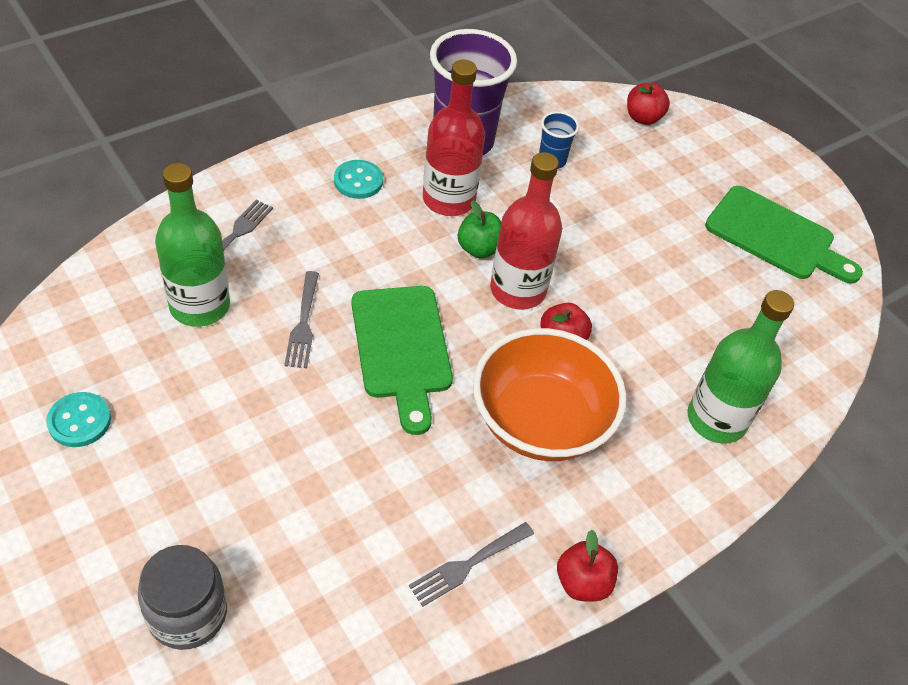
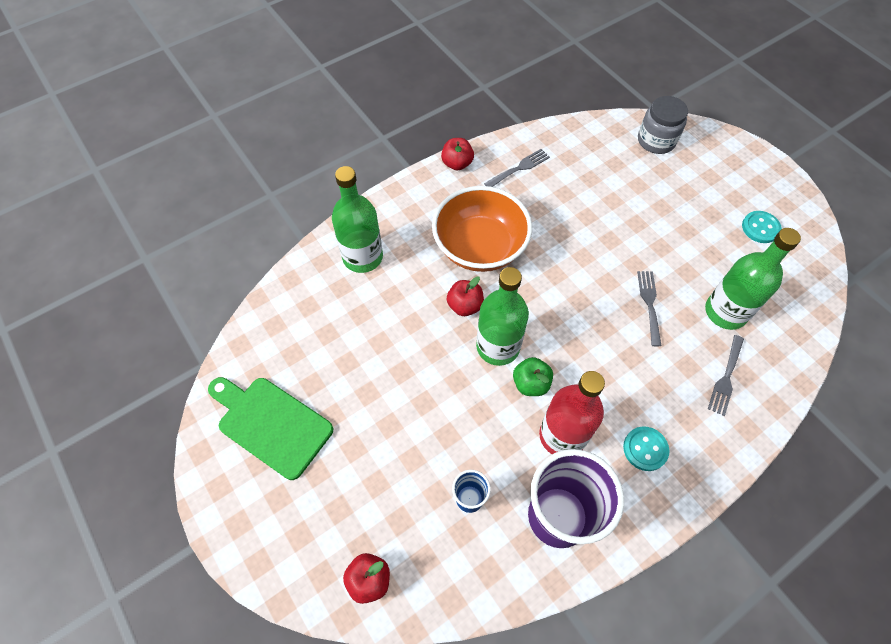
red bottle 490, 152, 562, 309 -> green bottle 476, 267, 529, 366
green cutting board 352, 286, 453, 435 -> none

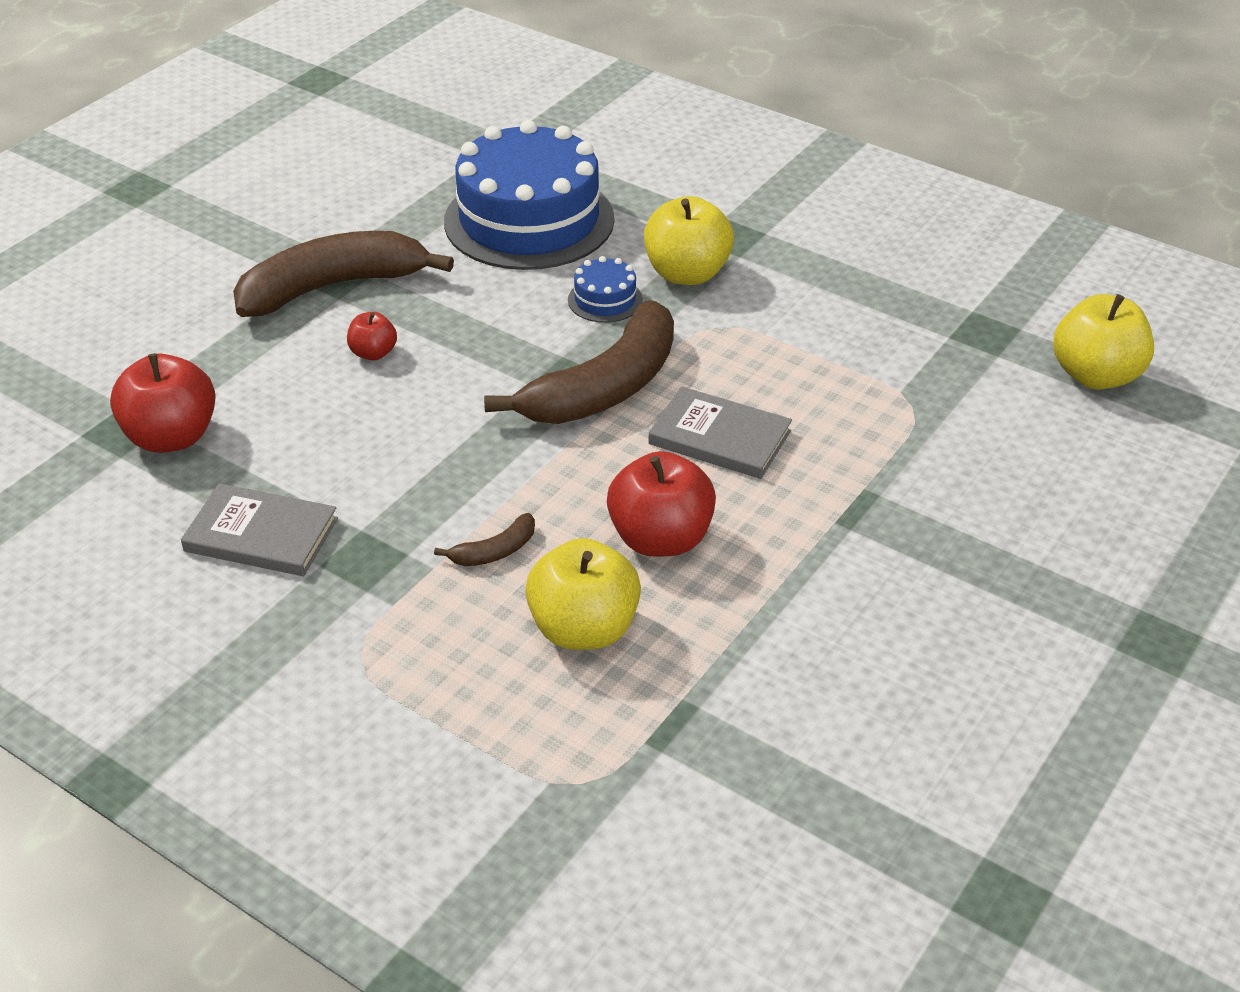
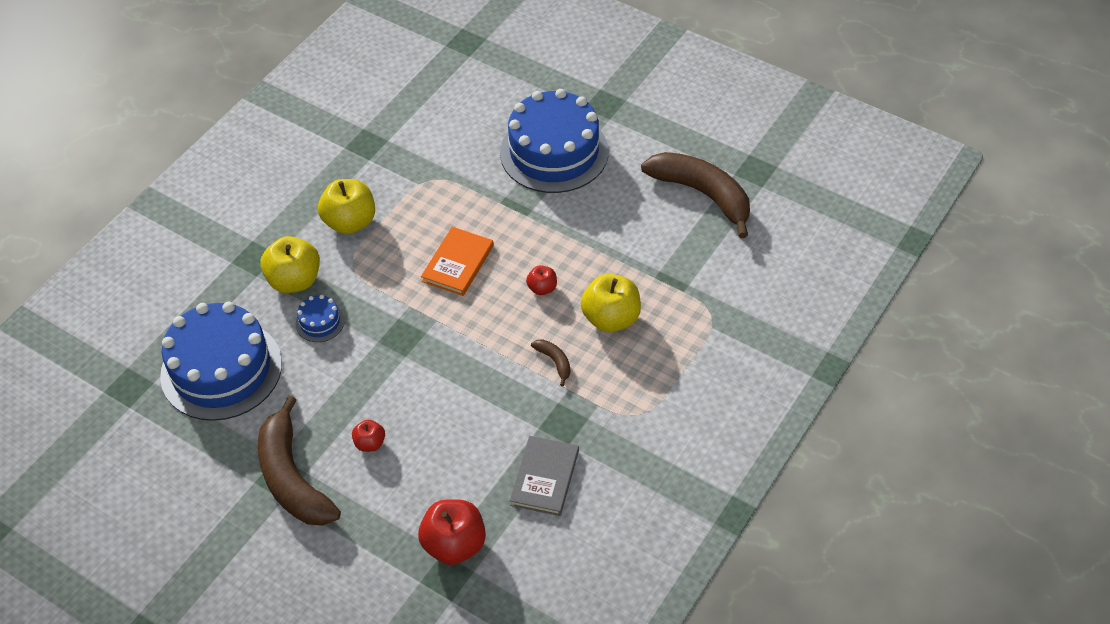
yellow apple 1053, 294, 1154, 390 -> yellow apple 318, 179, 375, 234, shifted
grey book 649, 386, 792, 479 -> orange book 421, 227, 494, 296
none -> blue cake 500, 89, 609, 193
red apple 607, 451, 716, 557 -> red apple 526, 265, 557, 295, x0.52
brown banana 484, 300, 674, 424 -> brown banana 641, 152, 750, 238, shifted

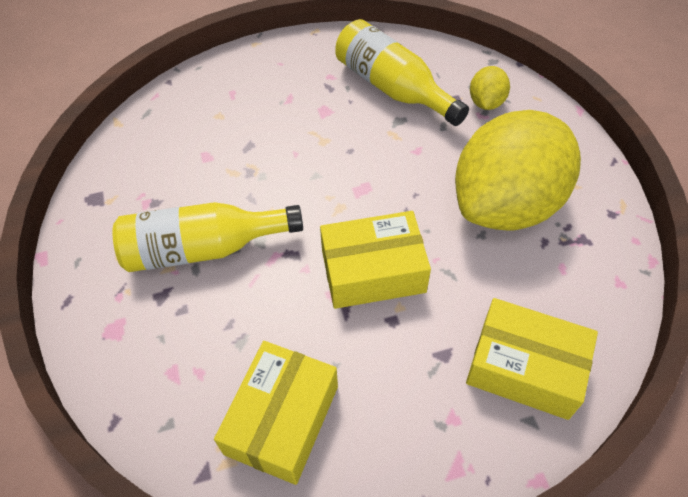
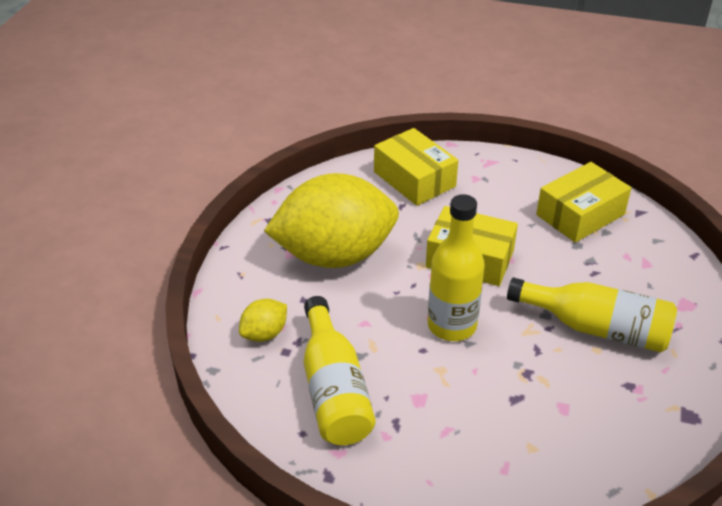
none -> yellow bottle 428, 194, 485, 341

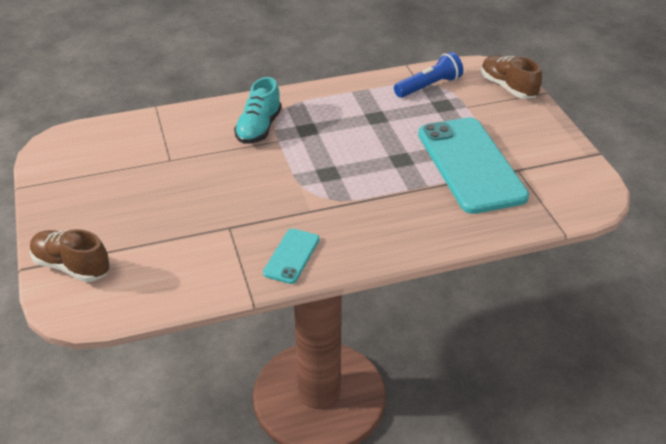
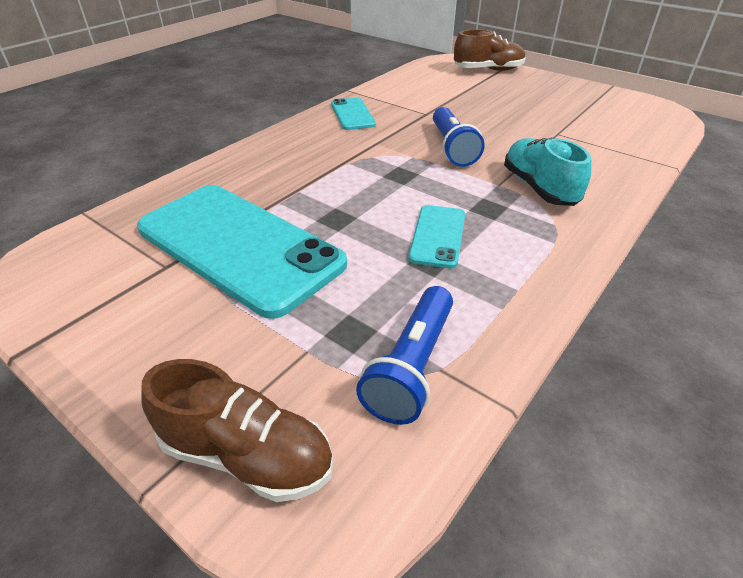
none -> turquoise phone 408, 205, 465, 268
none -> blue flashlight 433, 107, 484, 167

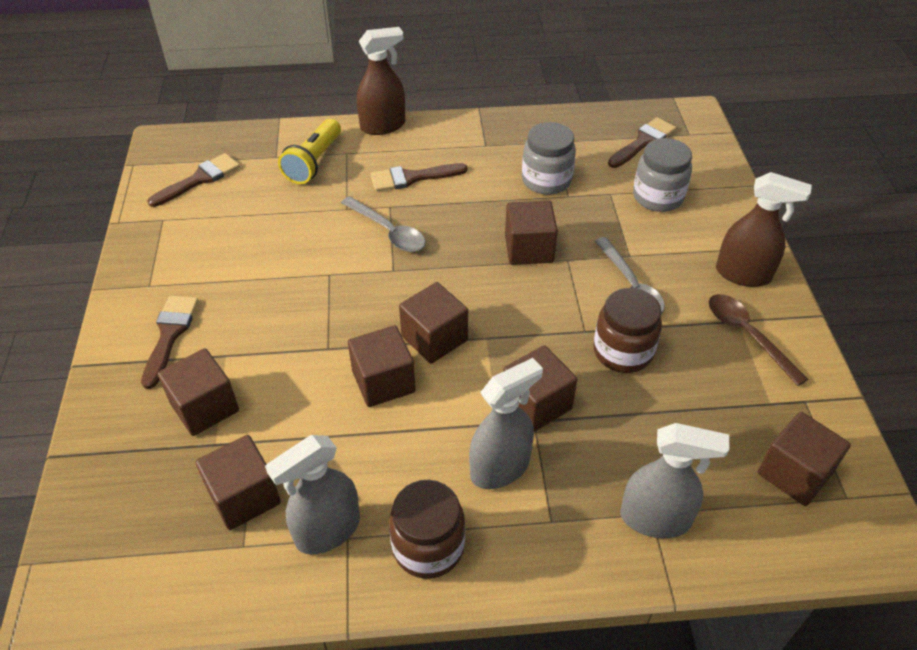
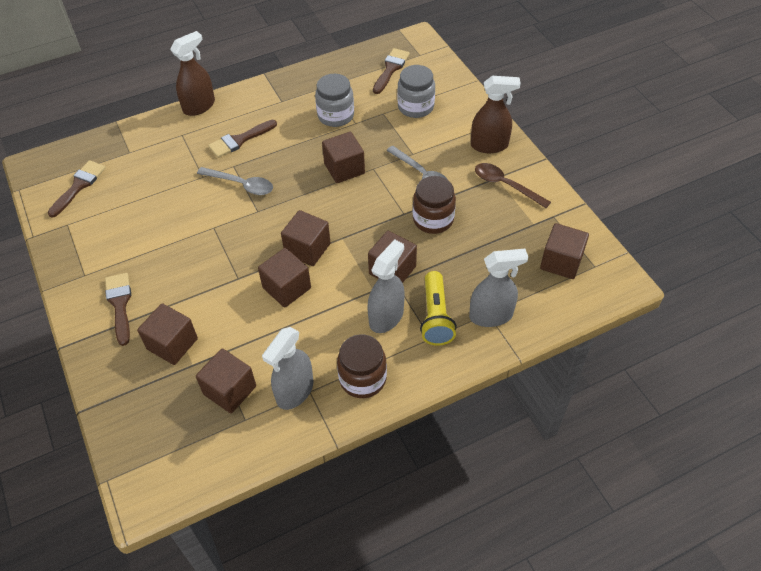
yellow flashlight 278, 119, 341, 184 -> yellow flashlight 420, 271, 457, 346, shifted

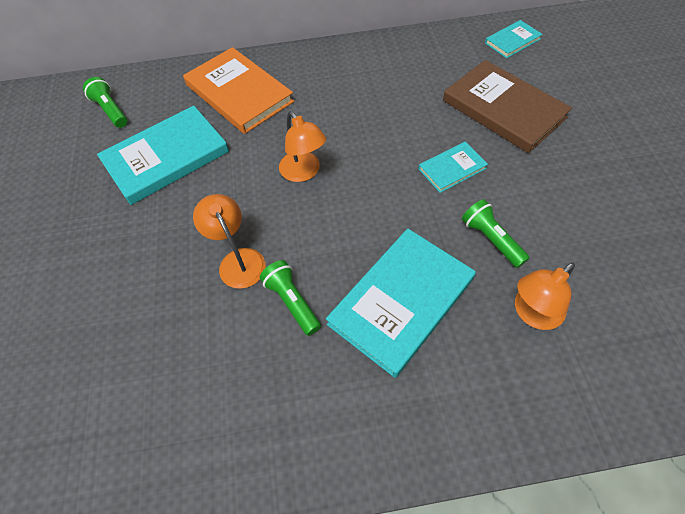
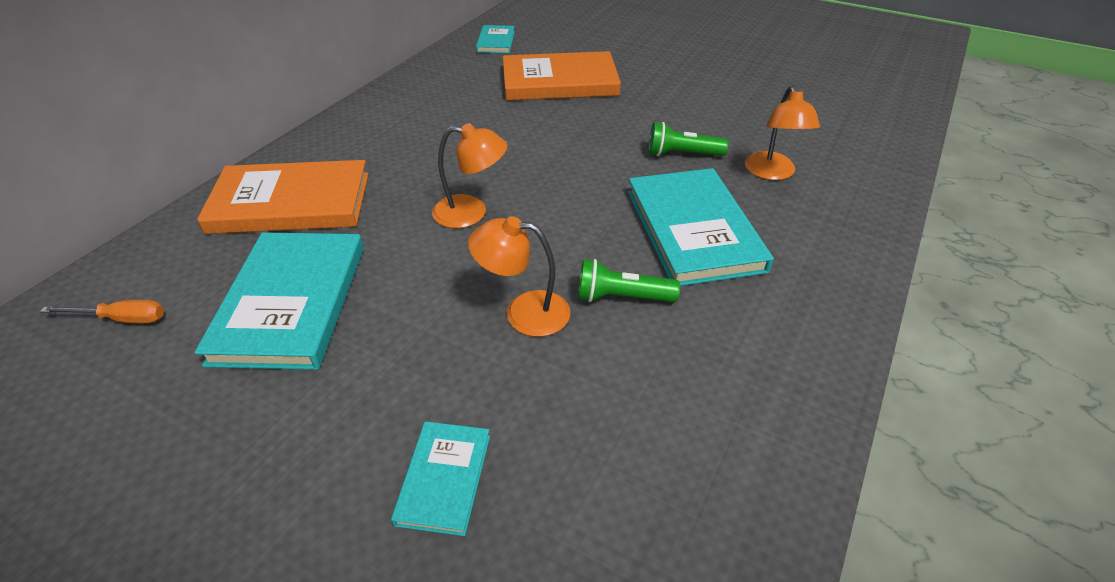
green flashlight 83, 77, 127, 128 -> orange screwdriver 40, 300, 164, 323
turquoise book 418, 142, 488, 193 -> turquoise book 391, 421, 490, 536, shifted
brown book 443, 60, 572, 153 -> orange book 503, 51, 621, 101

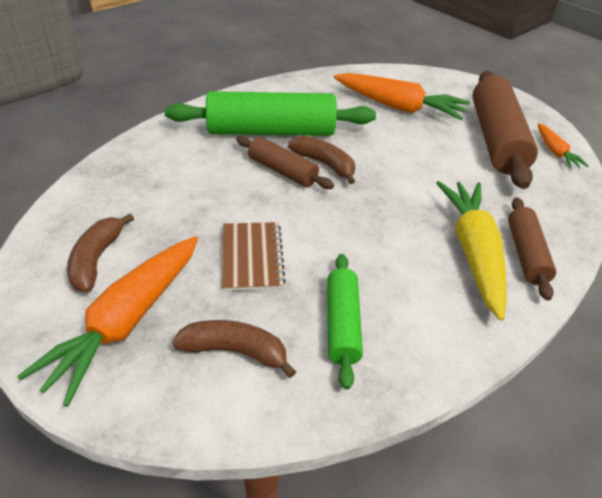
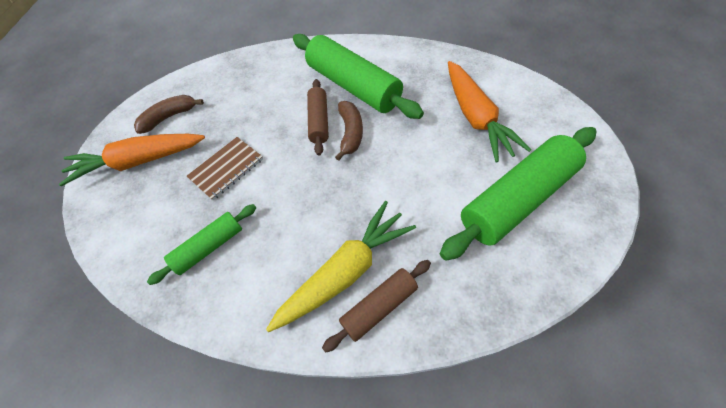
brown rolling pin 472, 71, 538, 189 -> green rolling pin 440, 127, 596, 261
brown banana 172, 320, 296, 378 -> none
orange carrot 538, 123, 589, 169 -> none

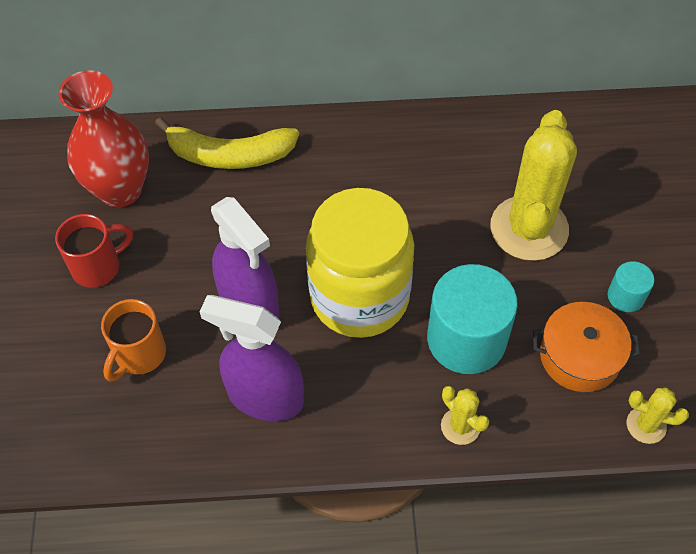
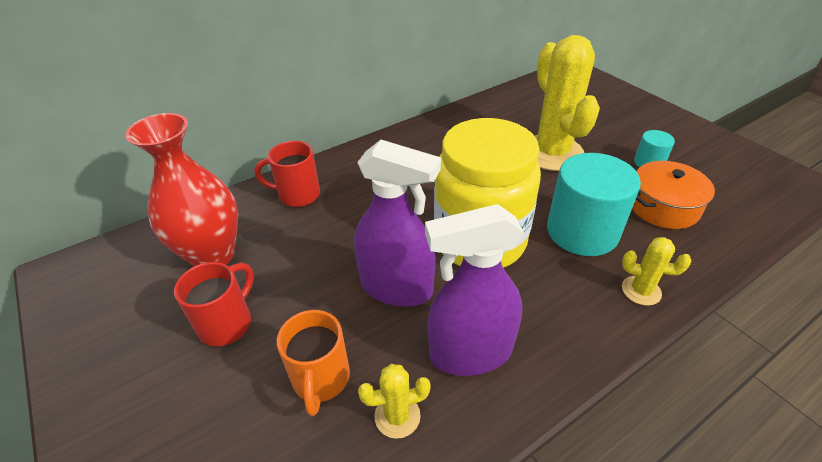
yellow banana 155, 117, 299, 169 -> red mug 254, 141, 320, 207
yellow cactus 627, 387, 689, 444 -> yellow cactus 358, 364, 431, 439, shifted

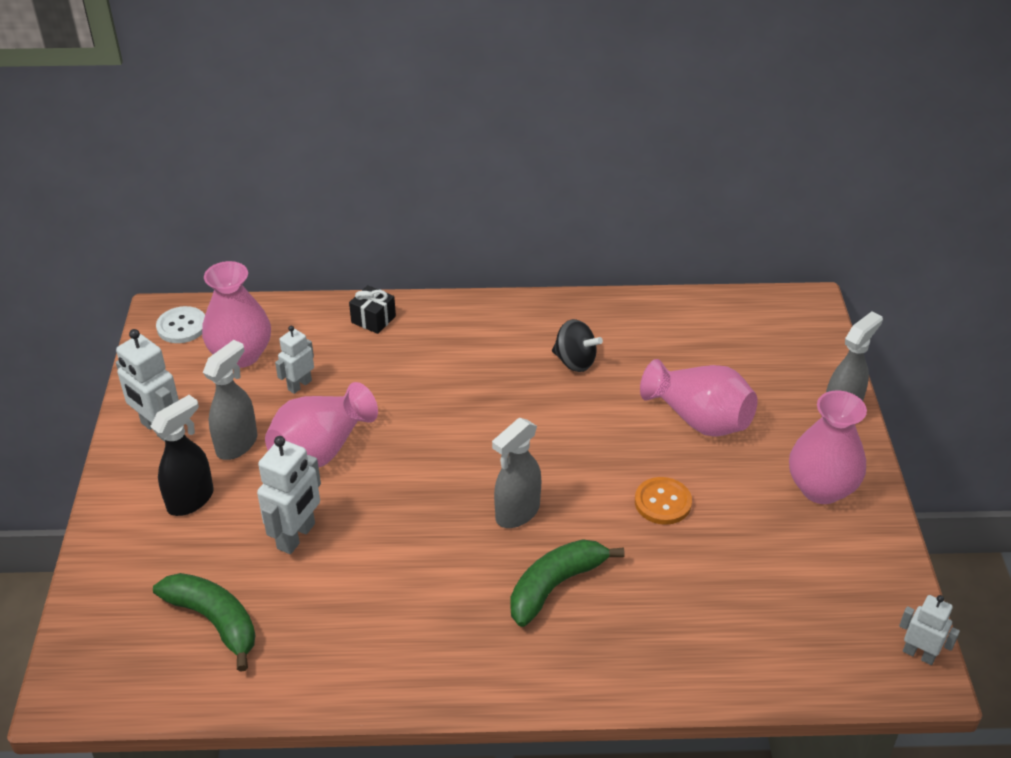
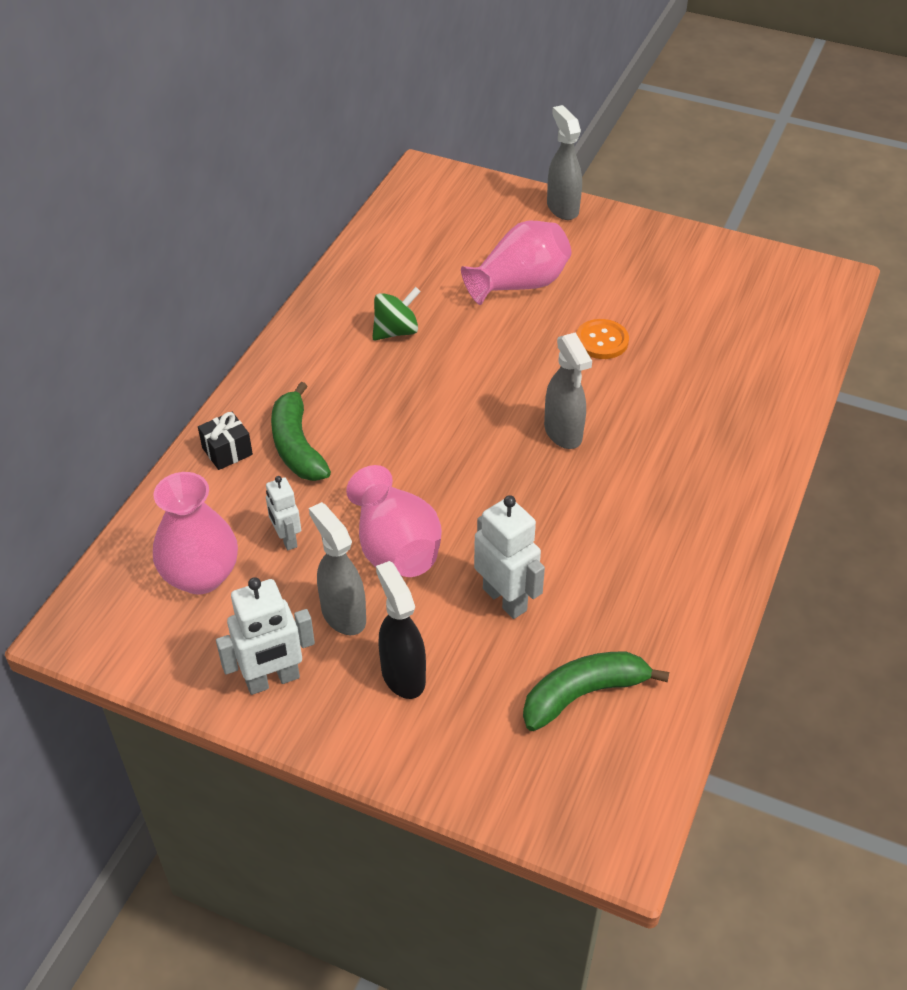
green banana 510, 539, 625, 627 -> green banana 271, 382, 331, 481, shifted
black spinning top 552, 319, 603, 372 -> green spinning top 372, 287, 421, 340
white button 156, 306, 205, 343 -> none
pink vase 789, 390, 867, 504 -> none
white robot 899, 595, 960, 665 -> none

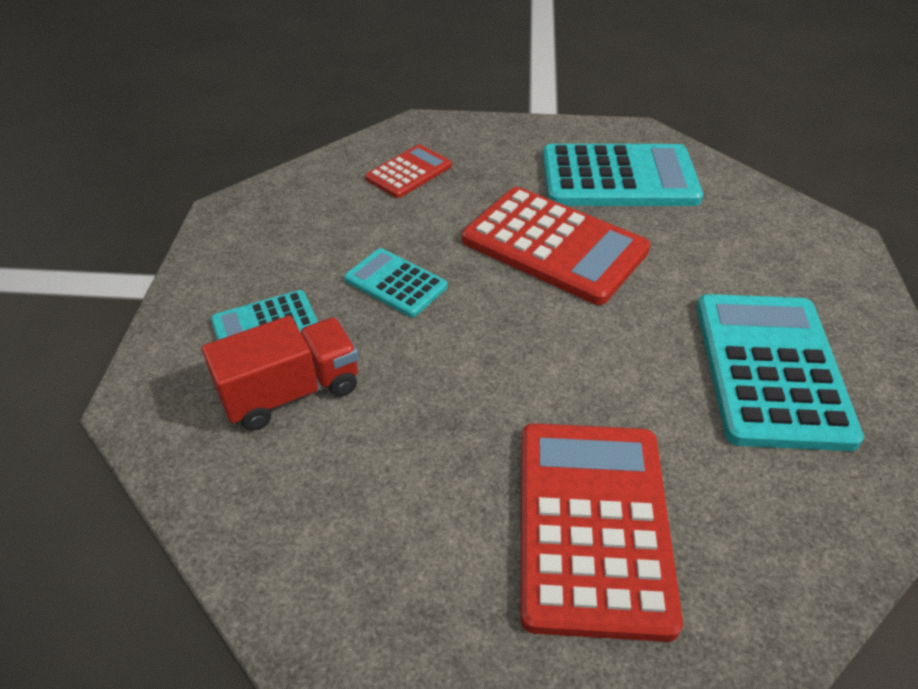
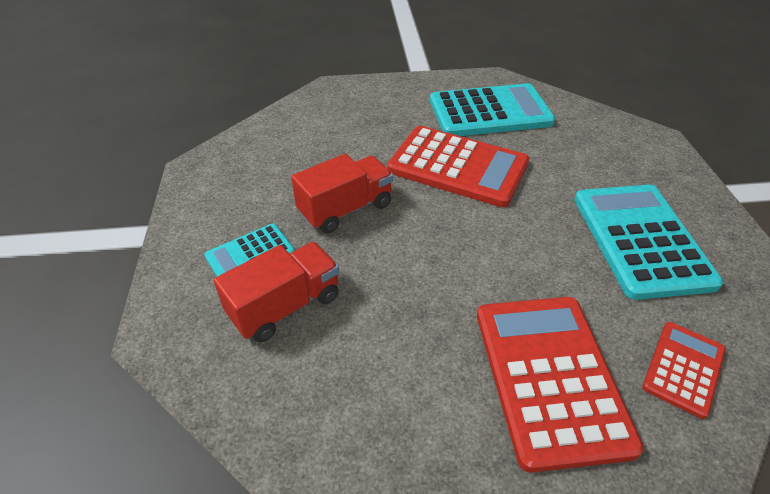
turquoise calculator 344, 248, 448, 317 -> red truck 291, 154, 393, 234
red calculator 365, 144, 452, 198 -> red calculator 642, 322, 726, 419, shifted

